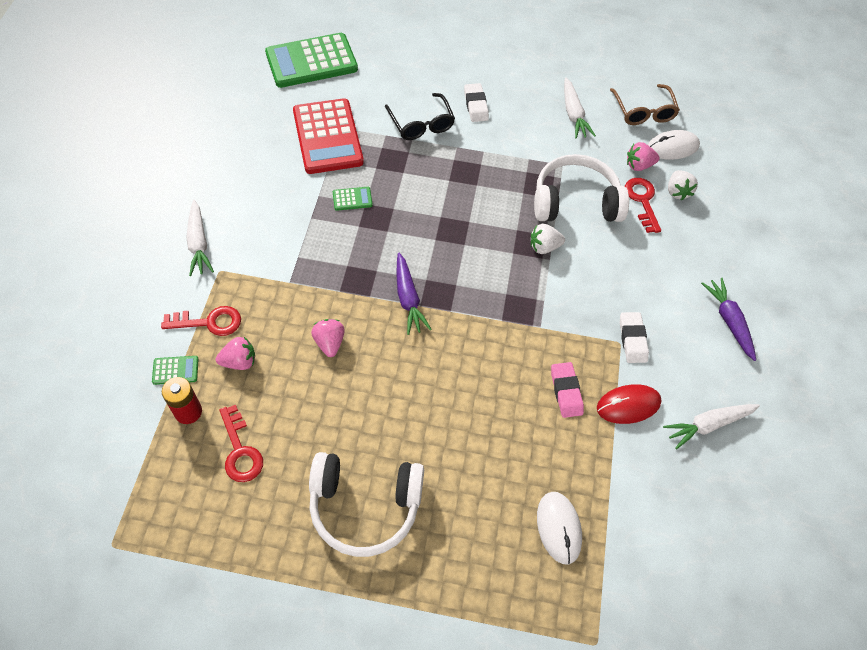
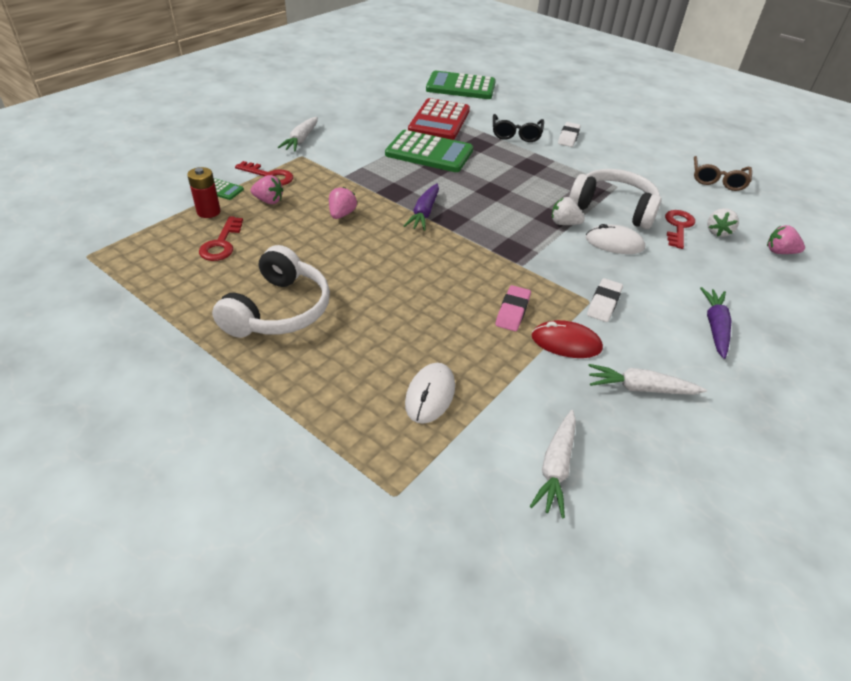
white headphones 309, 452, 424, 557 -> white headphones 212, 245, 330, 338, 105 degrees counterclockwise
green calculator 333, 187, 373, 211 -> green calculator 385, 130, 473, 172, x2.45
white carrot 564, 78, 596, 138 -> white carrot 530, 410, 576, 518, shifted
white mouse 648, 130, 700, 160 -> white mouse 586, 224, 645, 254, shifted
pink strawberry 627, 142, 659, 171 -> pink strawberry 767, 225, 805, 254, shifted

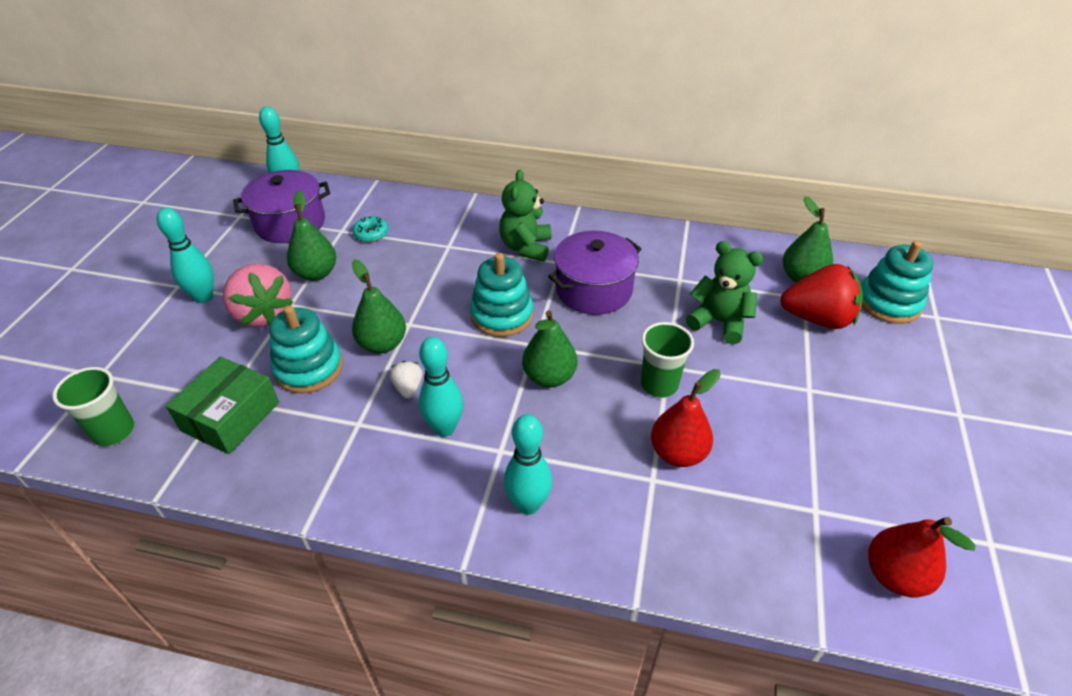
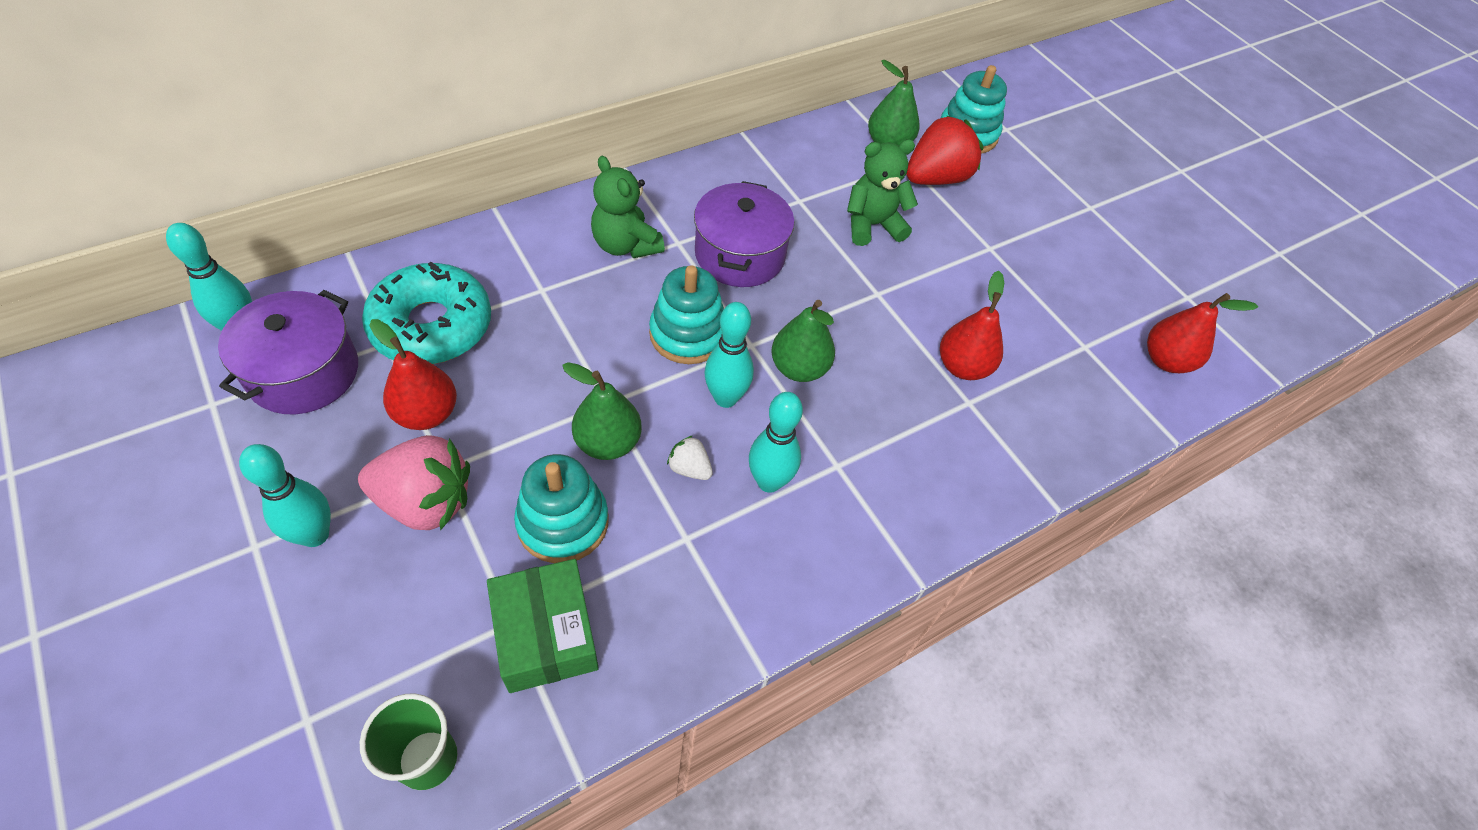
turquoise donut 352, 216, 389, 242 -> turquoise donut 362, 262, 491, 364, x2.39
green pear 287, 190, 336, 281 -> red pear 370, 319, 457, 430
turquoise bowling pin 504, 414, 552, 515 -> turquoise bowling pin 704, 302, 754, 408, shifted
green cup 641, 322, 694, 398 -> none

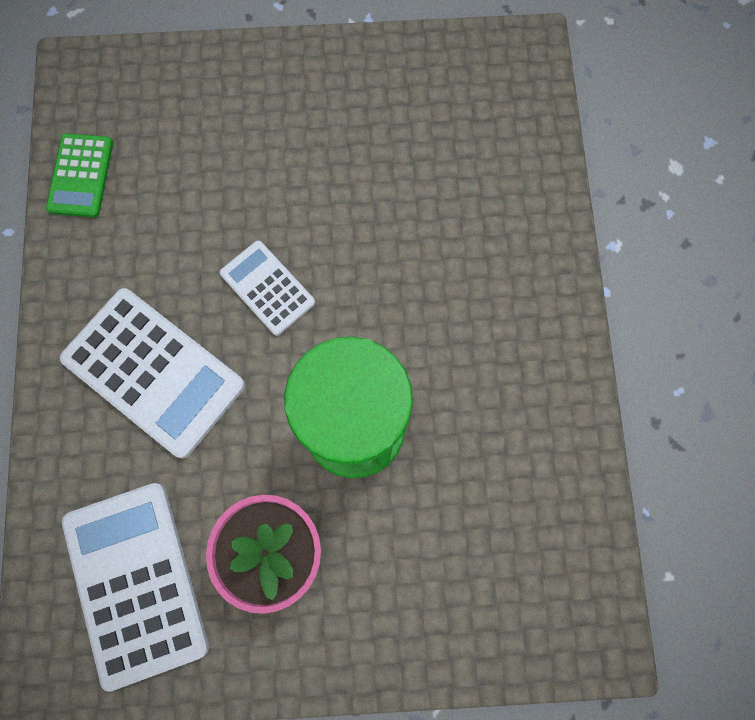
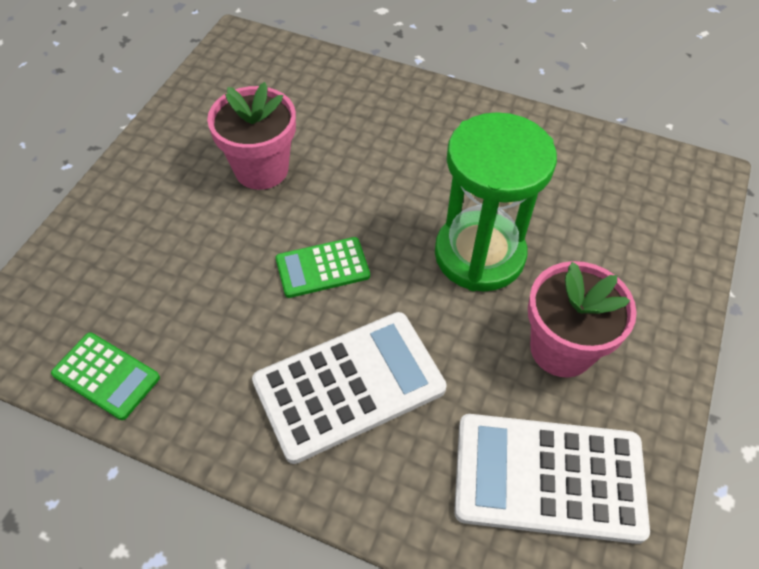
none -> pink flower pot 207, 82, 296, 190
white calculator 220, 240, 315, 336 -> green calculator 276, 237, 370, 298

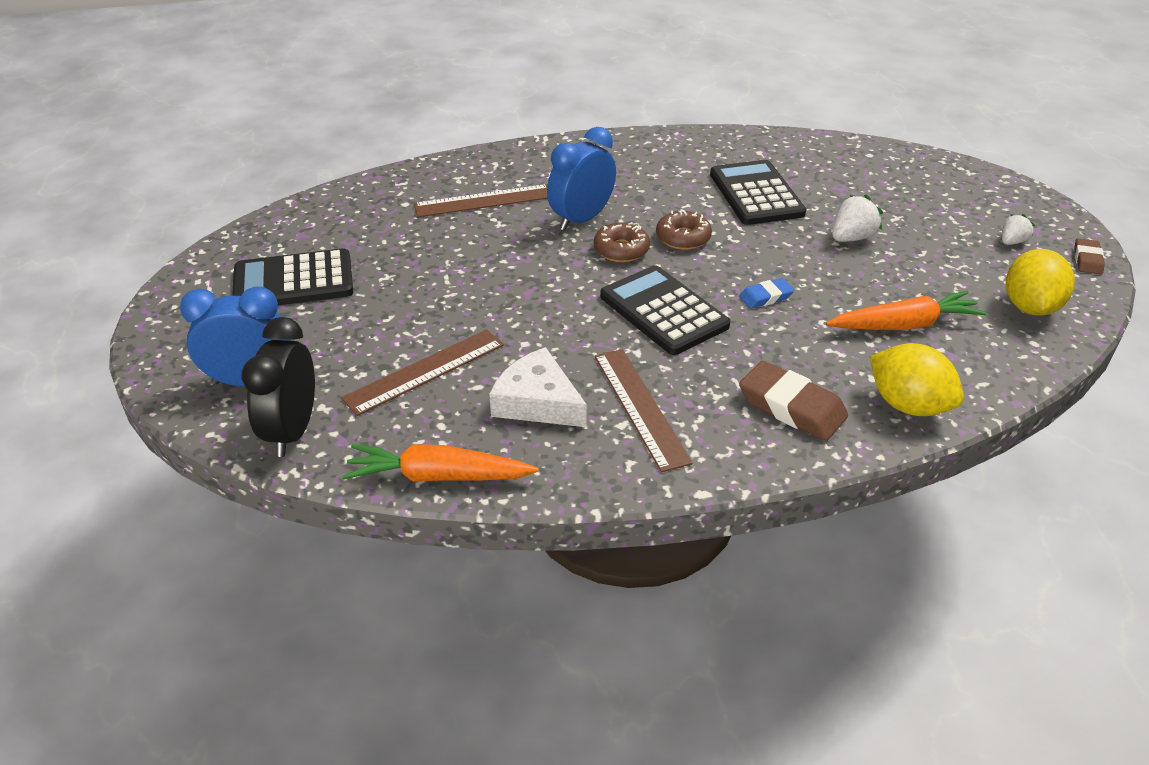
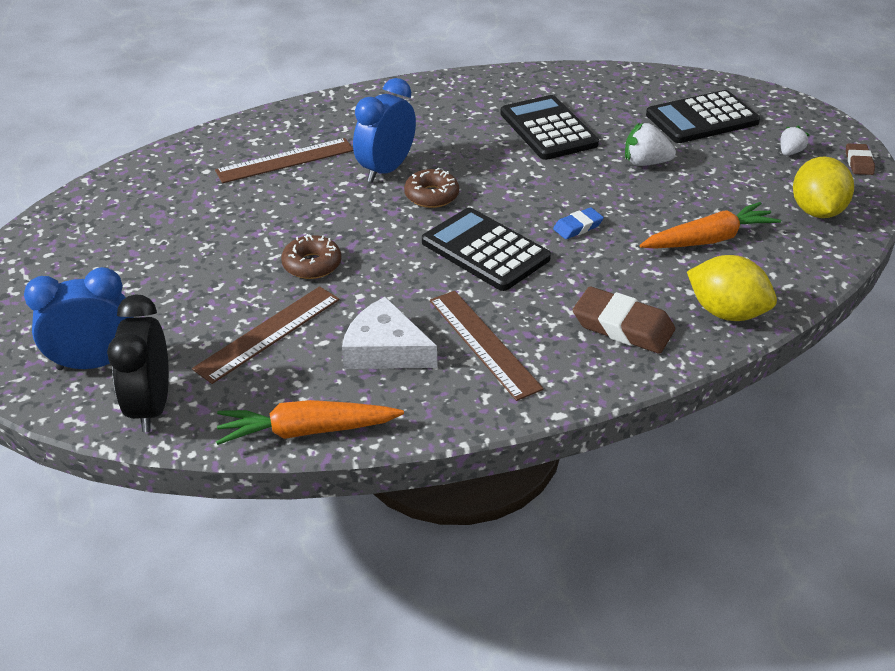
brown donut 656, 209, 712, 250 -> brown donut 281, 234, 341, 279, shifted
white strawberry 832, 194, 883, 242 -> white strawberry 625, 122, 676, 166, 120 degrees counterclockwise
black calculator 232, 248, 353, 305 -> black calculator 646, 90, 760, 143, shifted

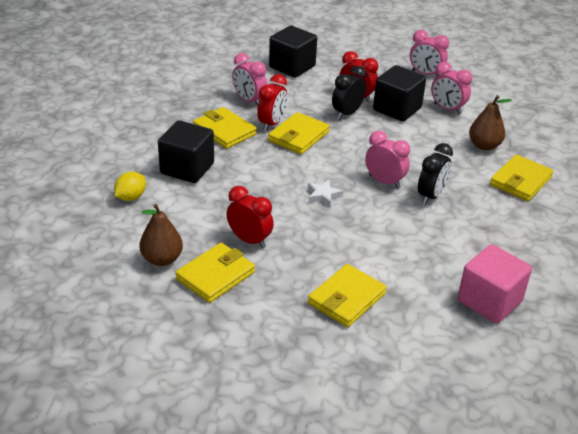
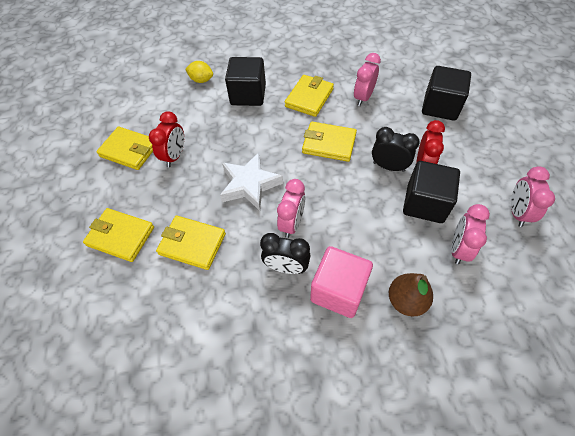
yellow wallet 490, 155, 553, 201 -> yellow wallet 156, 216, 226, 270, shifted
white star 308, 180, 343, 207 -> white star 220, 152, 283, 211, x1.94
pink cube 458, 244, 532, 324 -> pink cube 310, 246, 373, 318, shifted
brown pear 139, 204, 183, 266 -> none
red clock 257, 74, 287, 131 -> none

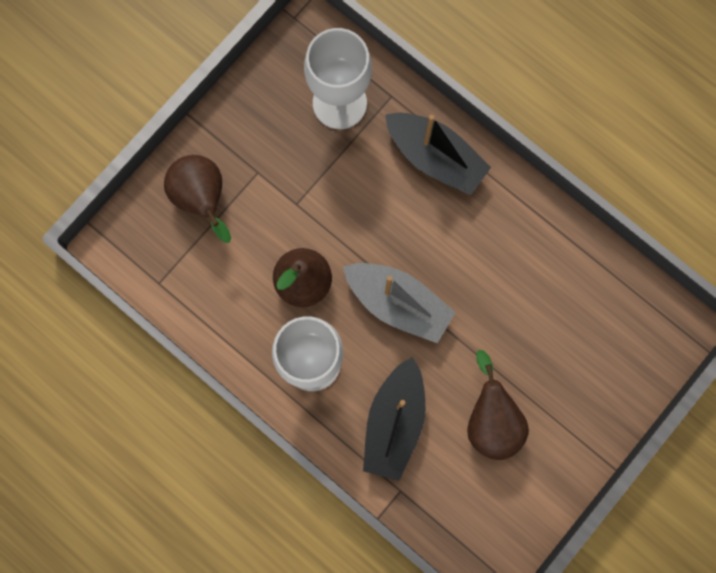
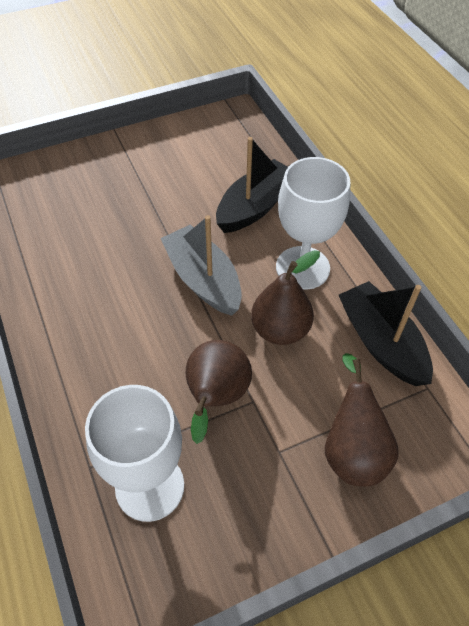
brown pear 467, 350, 529, 460 -> brown pear 186, 340, 252, 444, shifted
black boat 385, 113, 491, 195 -> black boat 339, 281, 433, 386, shifted

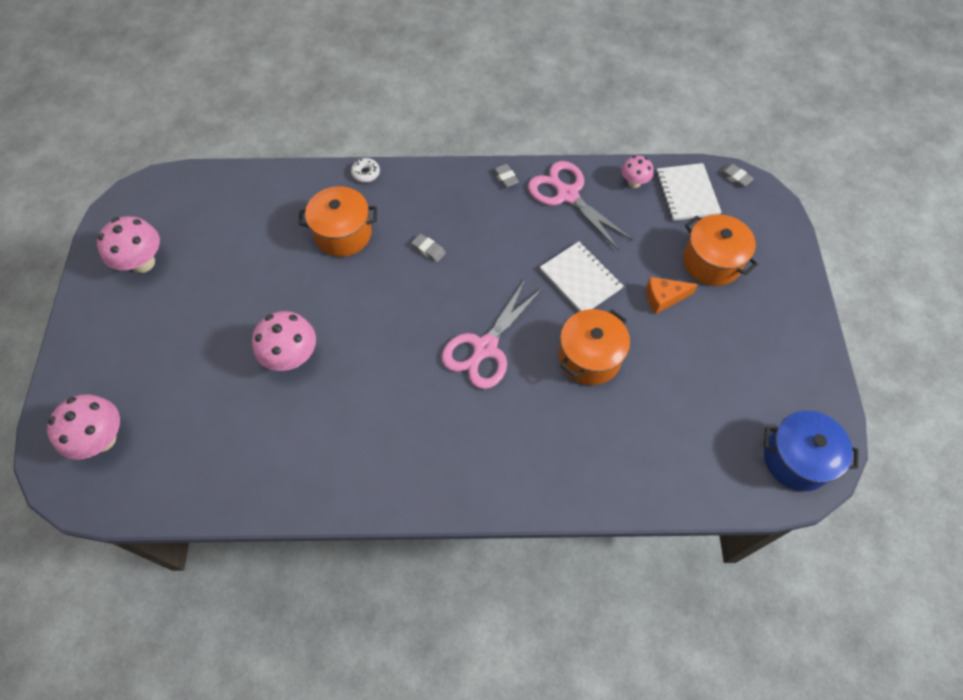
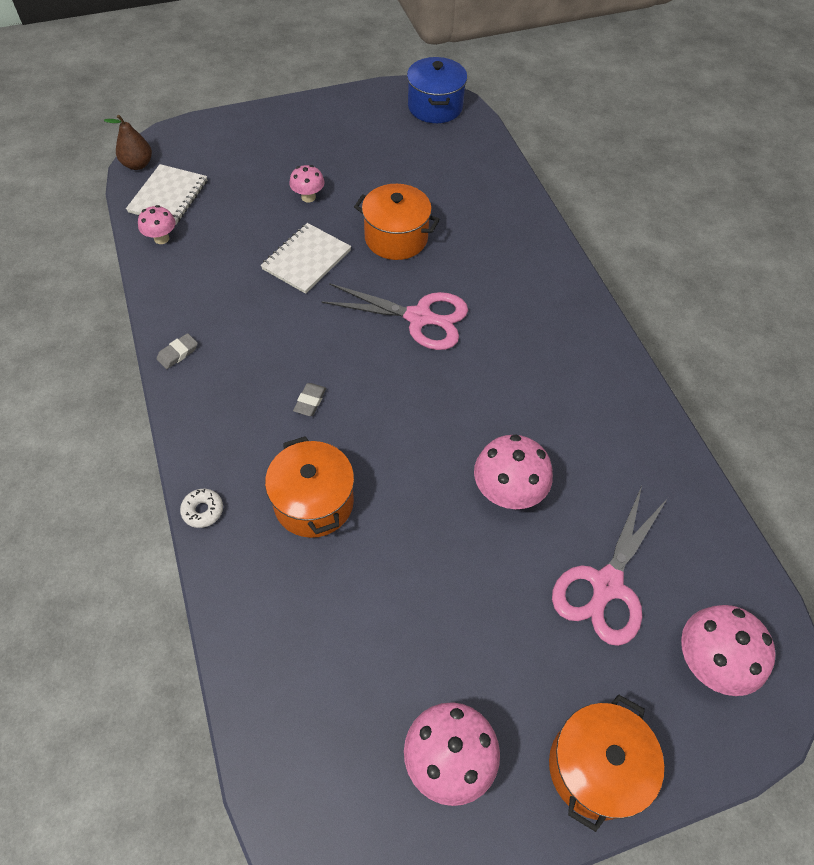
grey eraser 719, 164, 754, 187 -> brown pear 104, 115, 152, 170
white notebook 656, 163, 722, 221 -> white notebook 126, 164, 207, 225, 45 degrees counterclockwise
orange cheese 646, 277, 698, 314 -> pink mushroom 289, 165, 325, 202
orange pot 683, 214, 758, 286 -> orange pot 549, 694, 664, 832, shifted
pink scissors 528, 161, 633, 250 -> pink scissors 552, 486, 668, 646, shifted

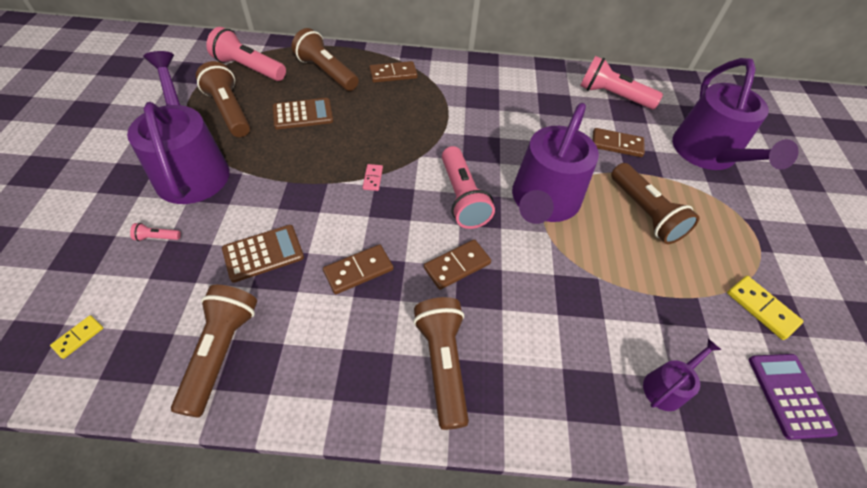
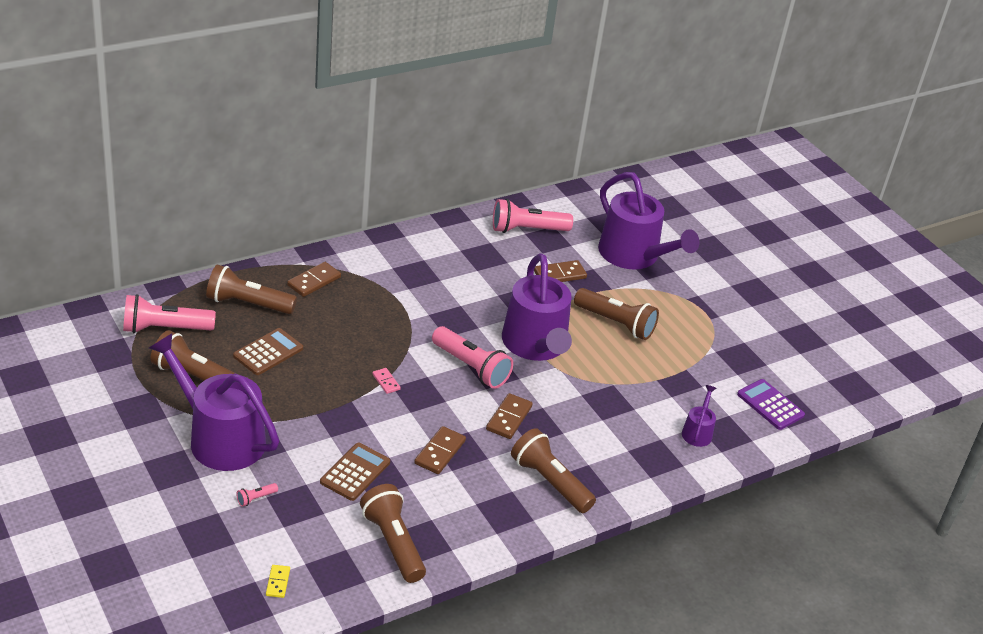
yellow domino 727, 276, 804, 340 -> none

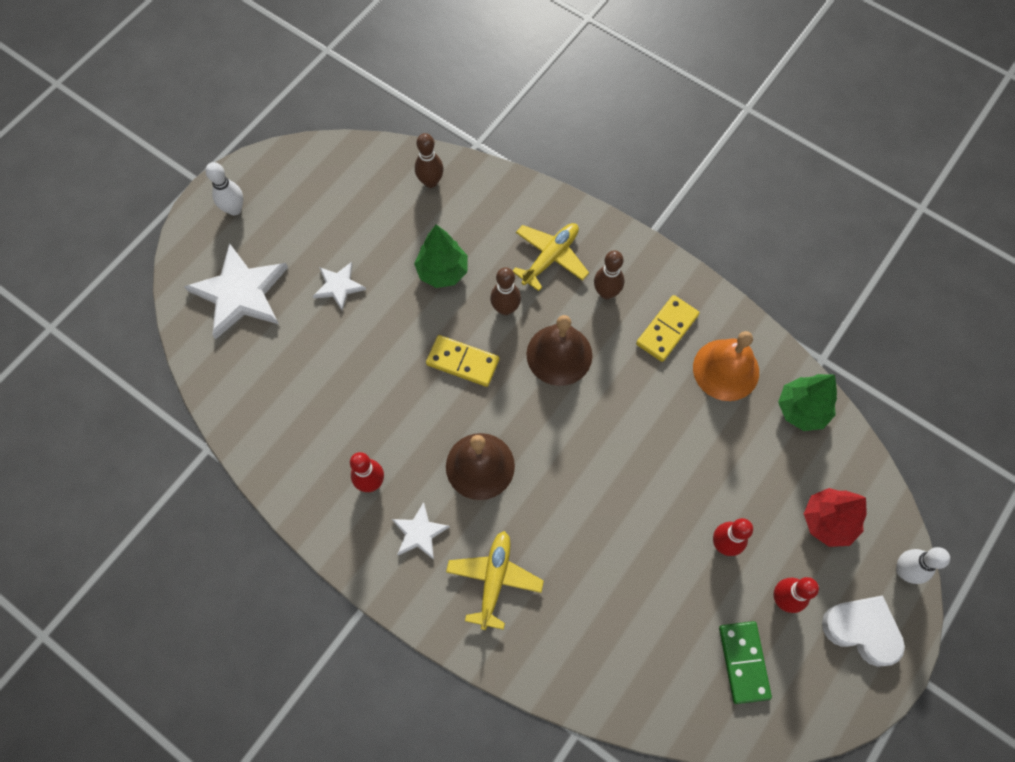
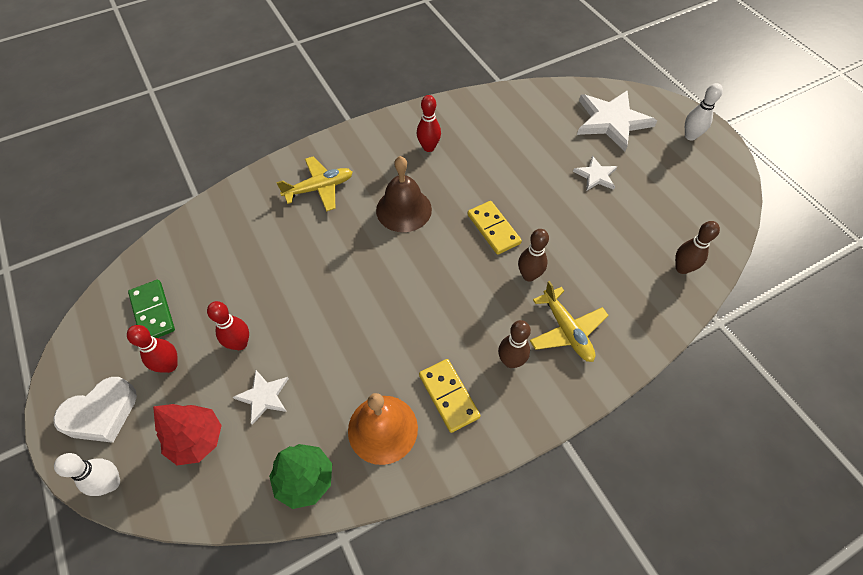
green domino 719, 621, 772, 704 -> green domino 128, 280, 175, 338, 45 degrees clockwise
white star 392, 502, 450, 560 -> white star 233, 370, 289, 425, shifted
yellow plane 446, 531, 544, 630 -> yellow plane 276, 157, 353, 212, 60 degrees counterclockwise
yellow domino 426, 335, 499, 387 -> yellow domino 468, 201, 522, 255, 75 degrees counterclockwise
green tree 414, 224, 468, 288 -> none
brown bell 526, 315, 592, 386 -> none

